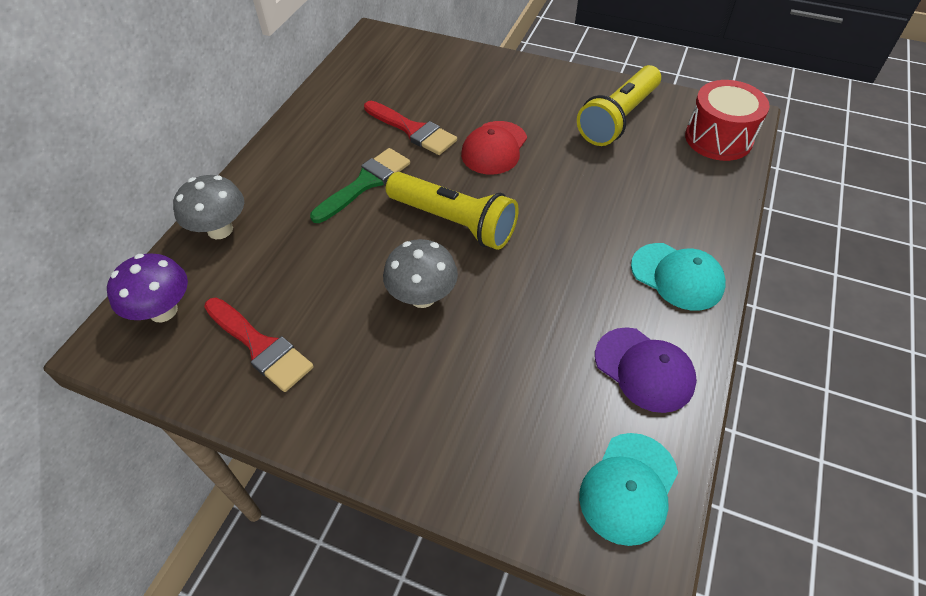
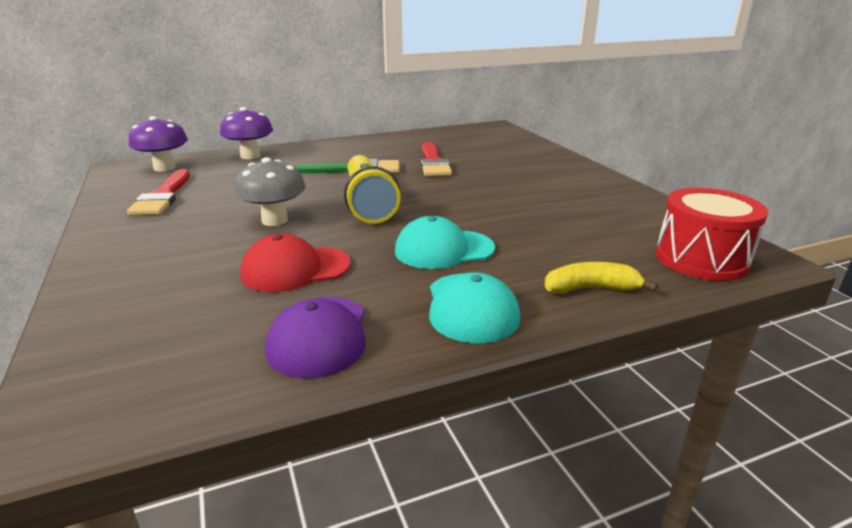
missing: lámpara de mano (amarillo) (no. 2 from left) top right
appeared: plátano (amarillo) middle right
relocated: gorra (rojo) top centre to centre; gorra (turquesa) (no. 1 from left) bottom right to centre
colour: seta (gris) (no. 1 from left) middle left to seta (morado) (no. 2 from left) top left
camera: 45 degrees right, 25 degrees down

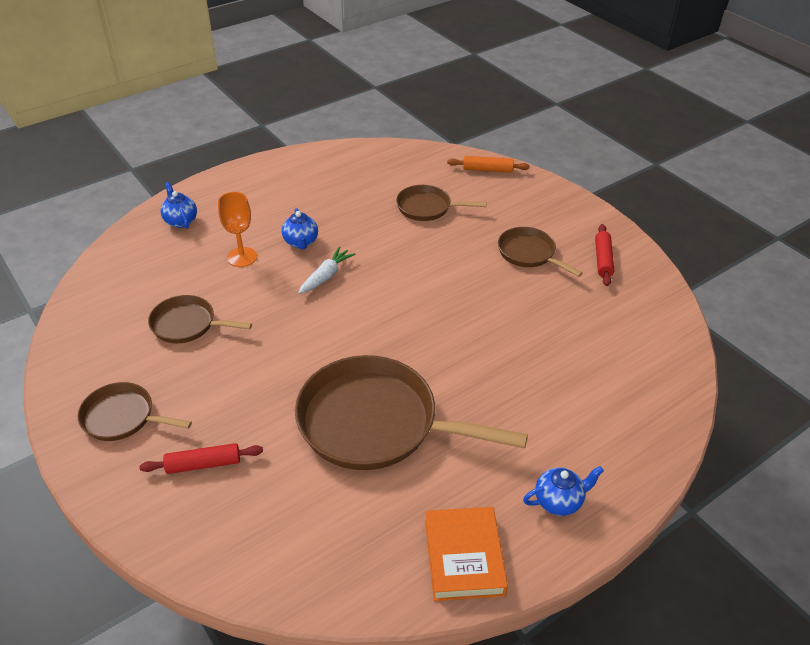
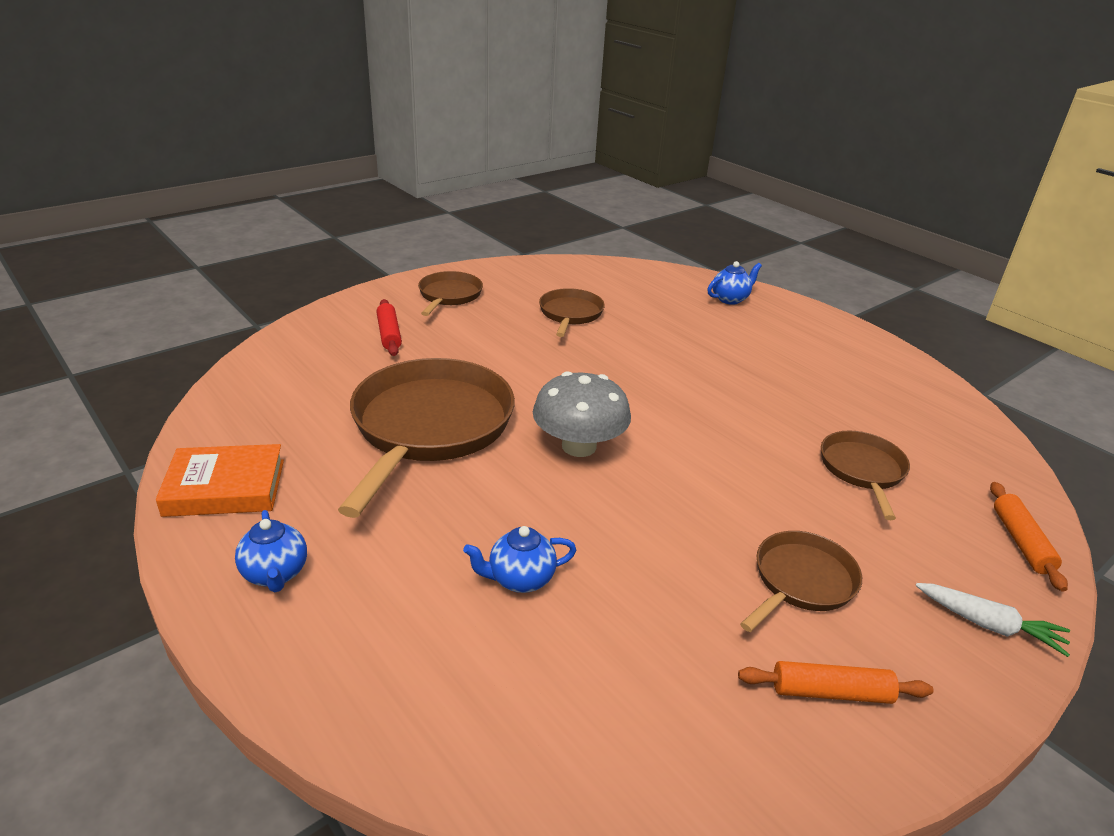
missing: copa (naranja) middle left
appeared: seta (gris) centre
relocated: tetera (azul) (no. 2 from left) centre to bottom centre; zanahoria (blanco) centre to bottom right
colour: rodillo (rojo) (no. 2 from left) middle right to rodillo (naranja) (no. 1 from left) bottom right
camera: 85 degrees right, 10 degrees down

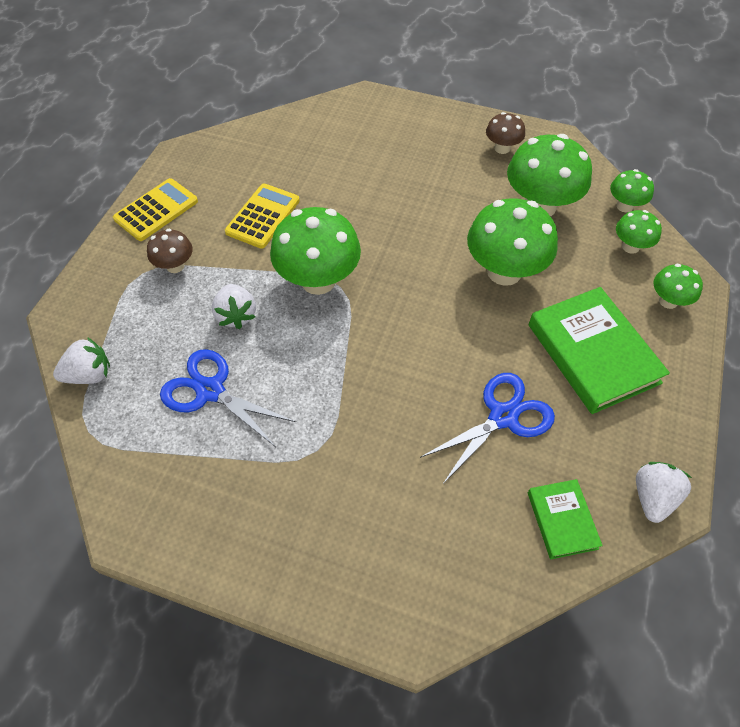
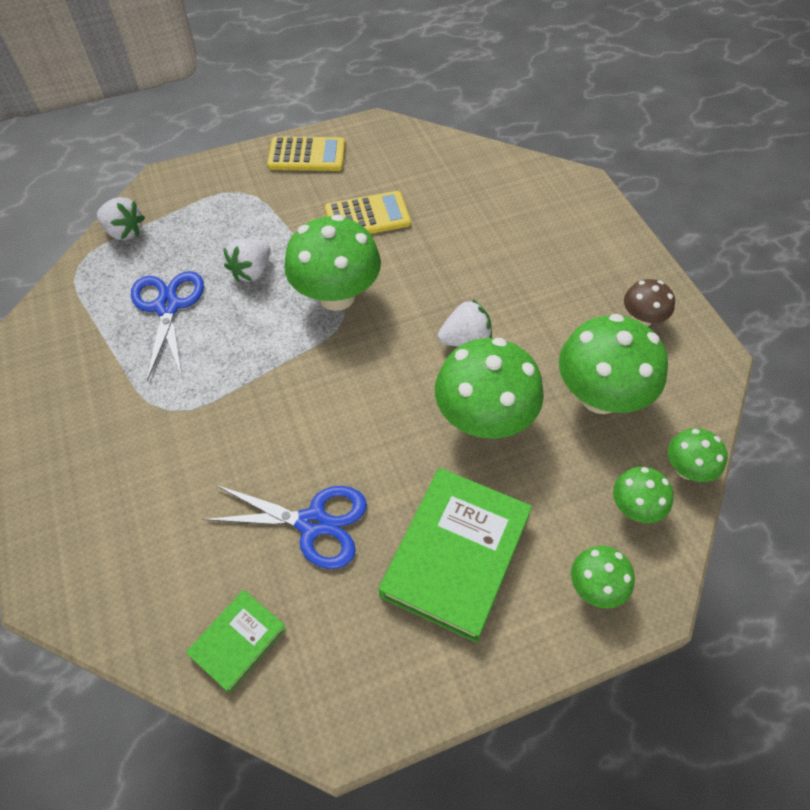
missing: seta (marrón) (no. 1 from left) middle left
relocated: fresa (blanco) (no. 3 from left) bottom right to centre
camera: 50 degrees right, 0 degrees up

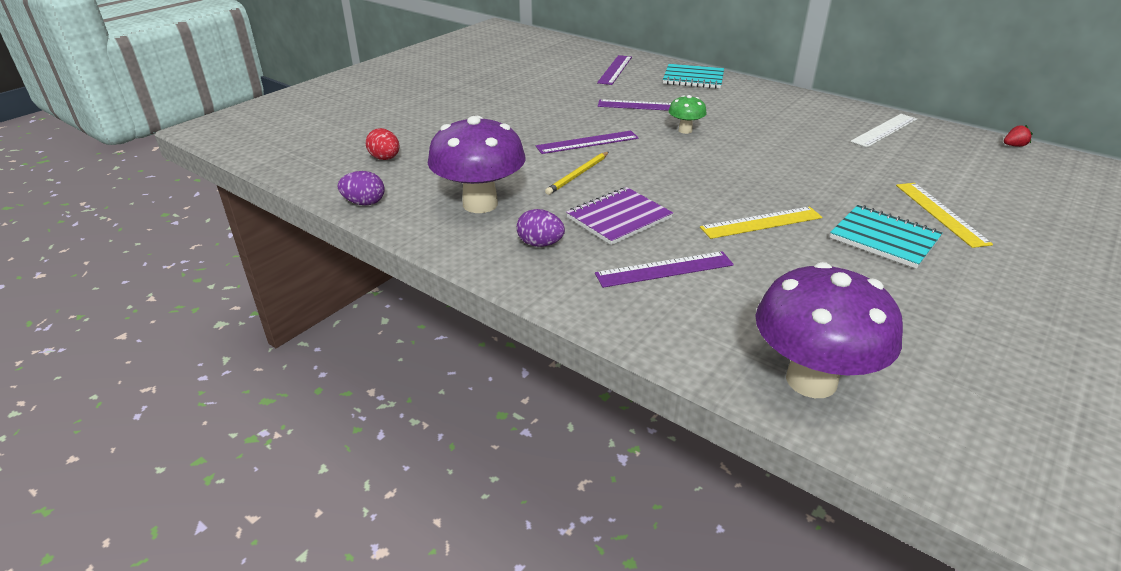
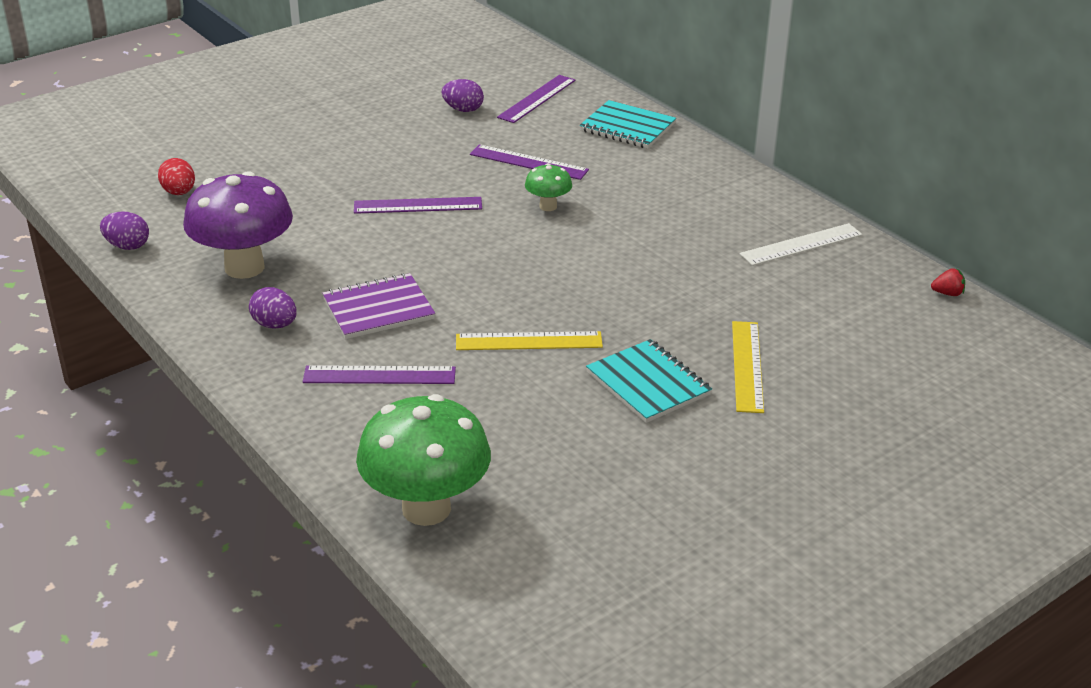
missing: lápiz (amarillo) top centre
appeared: huevo (morado) (no. 3 from left) top centre
colour: seta (morado) (no. 2 from left) middle right to seta (verde) (no. 1 from left) bottom centre
camera: 15 degrees right, 0 degrees up

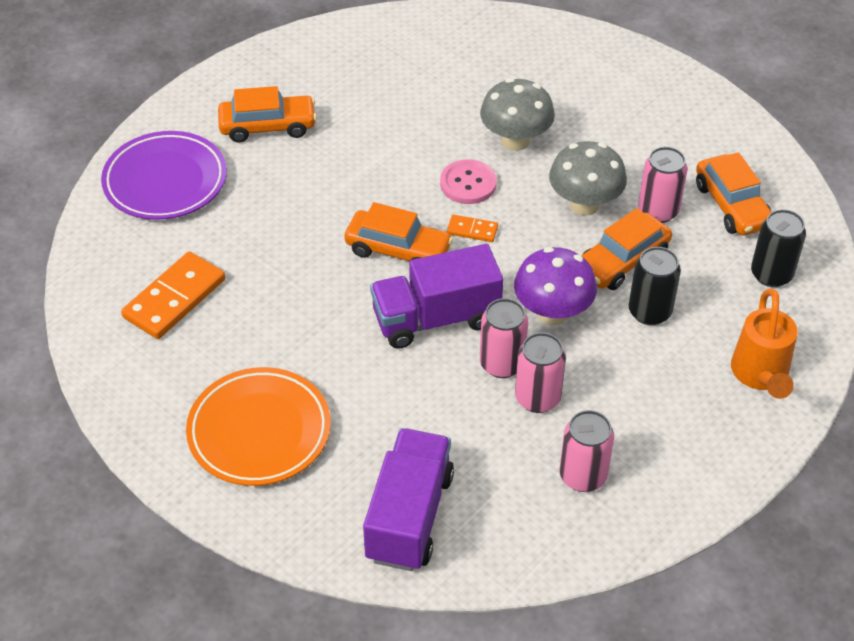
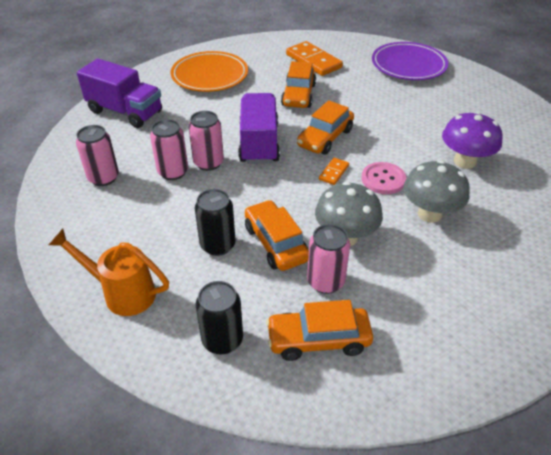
relocated: coche (naranja) (no. 1 from left in the first image) top left to coche (naranja) (no. 2 from left) top centre; seta (morado) centre to top right
camera: 105 degrees right, 5 degrees down

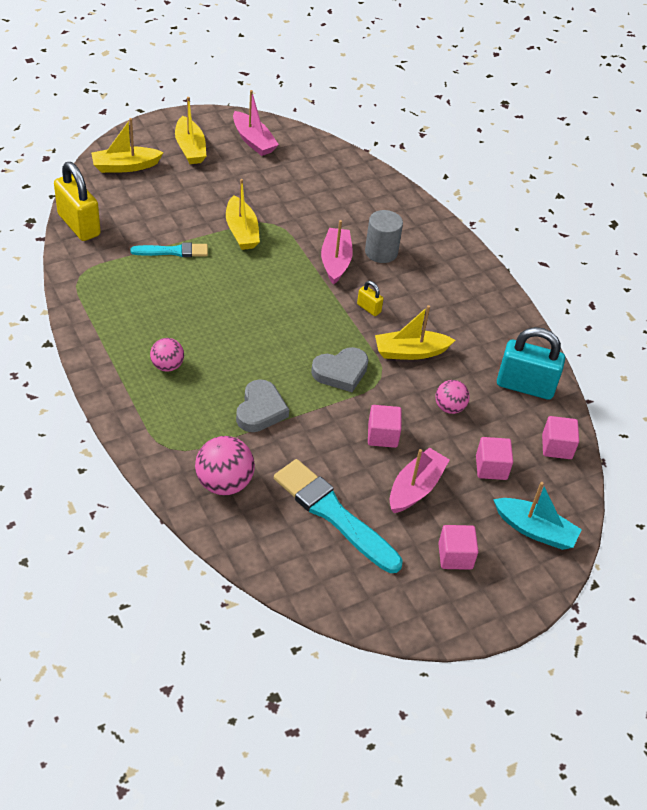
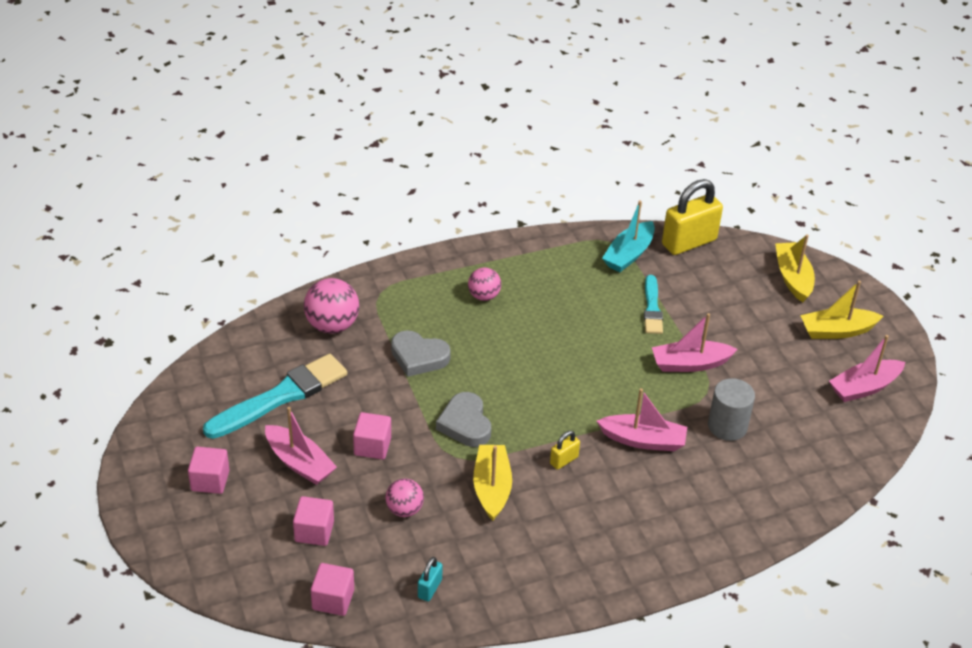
relocated: barco (turquesa) middle right to centre; cilindro (gris) top centre to middle right
colour: barco (amarillo) (no. 3 from left) top centre to barco (rosa) (no. 3 from left) middle right
size: candado (turquesa) middle right = bottom centre x0.46
camera: 100 degrees right, 5 degrees down

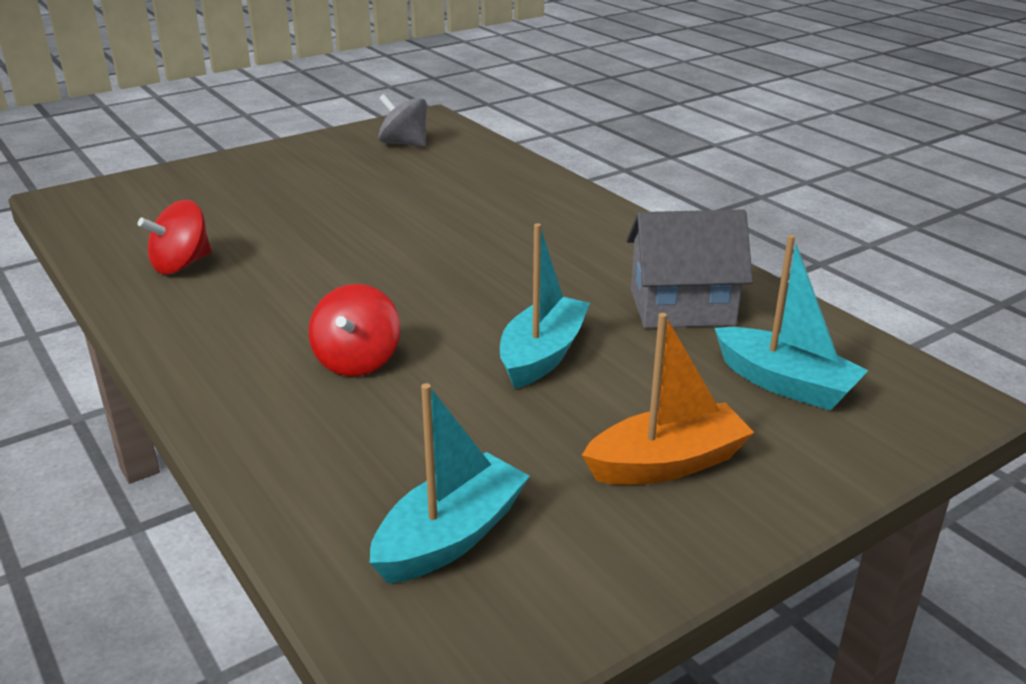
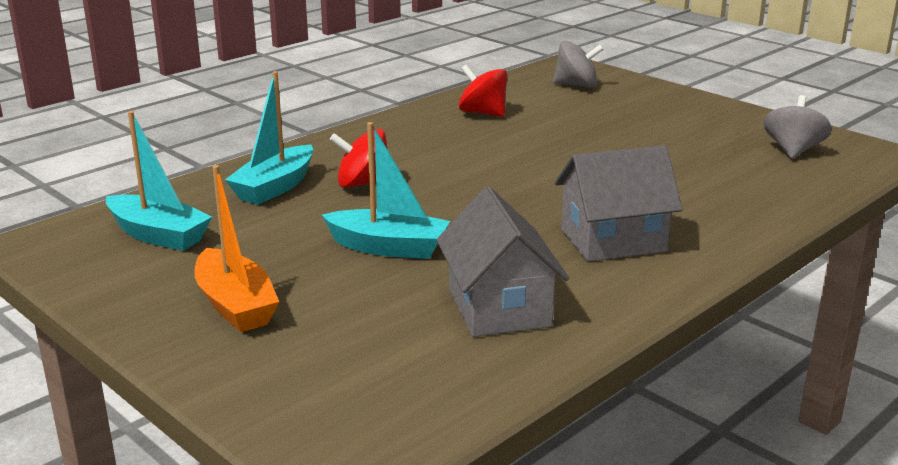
appeared: peonza (gris) (no. 1 from left) top centre; casa (gris) (no. 2 from left) middle right
relocated: barco (turquesa) (no. 3 from left in the first image) middle right to barco (turquesa) (no. 2 from left) top left
camera: 80 degrees right, 5 degrees down

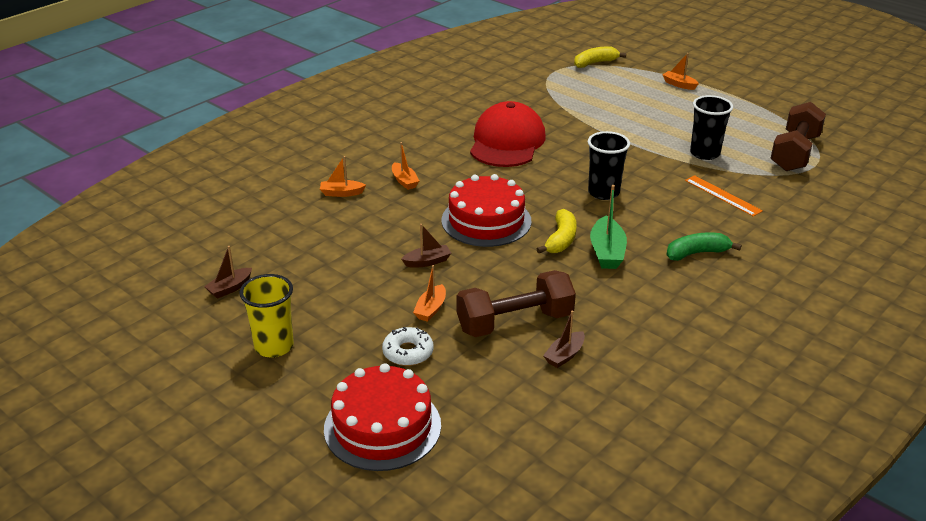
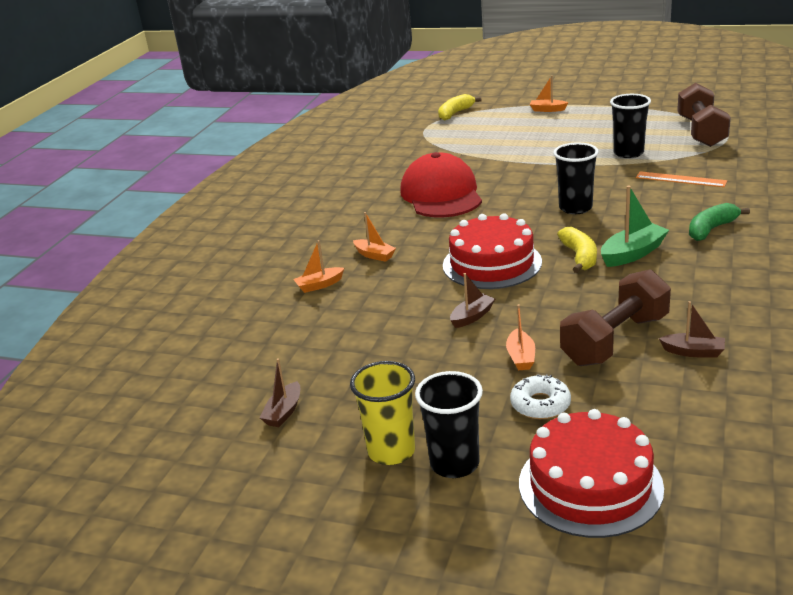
appeared: vaso (negro) (no. 1 from left) bottom centre
spun: barco (verde) centre = middle right 105 degrees counterclockwise; barco (marrón) (no. 3 from left) centre = middle right 90 degrees counterclockwise
camera: 20 degrees left, 5 degrees down

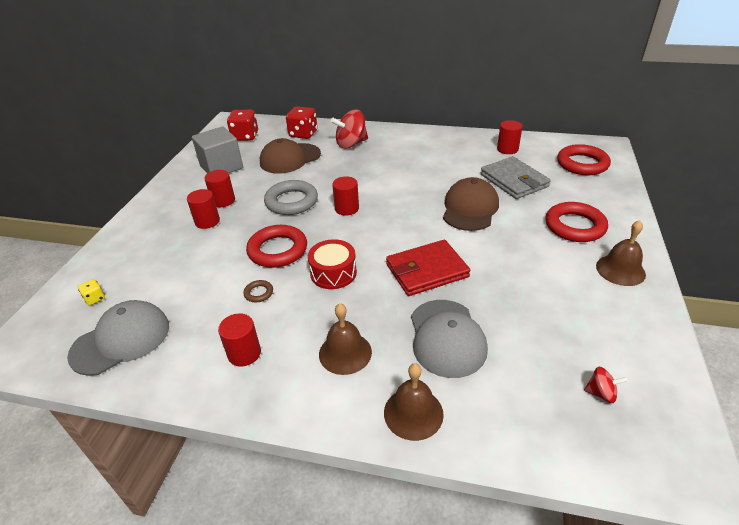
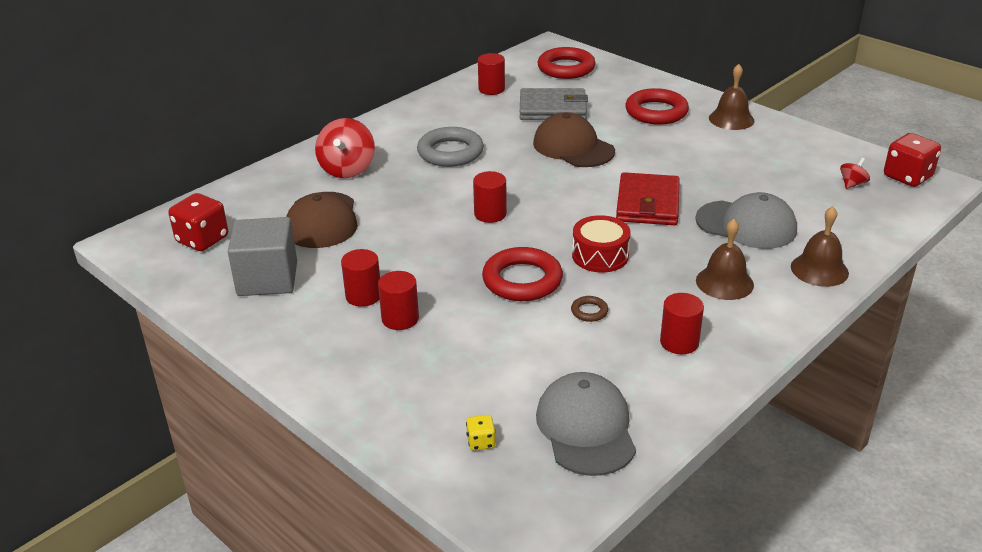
relocated: anillo (gris) centre to top centre; dado (rojo) (no. 2 from left) top centre to top right
camera: 60 degrees left, 5 degrees down

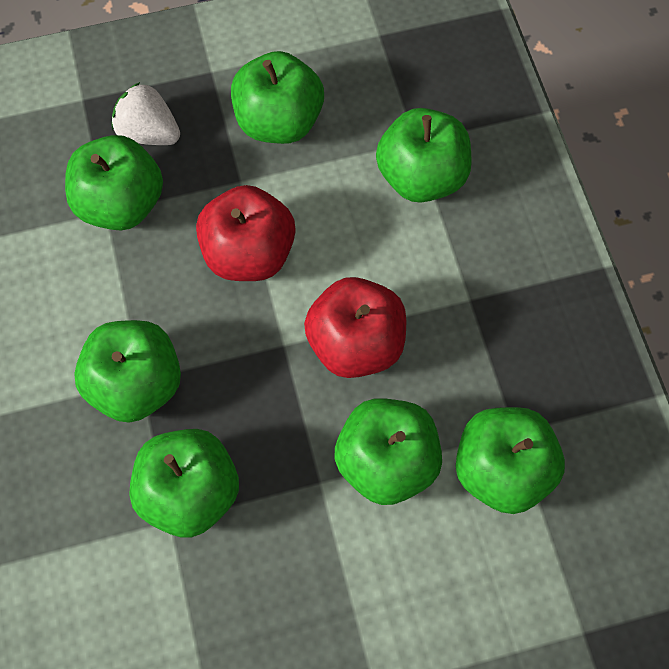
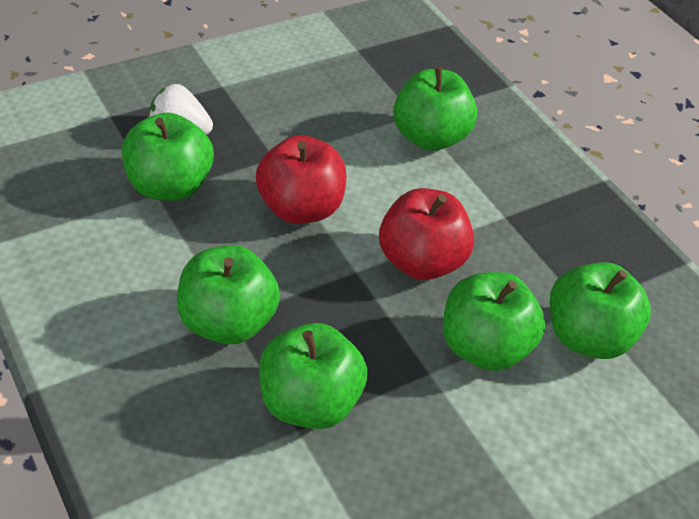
missing: manzana (verde) (no. 4 from left) top centre
camera: 20 degrees left, 20 degrees down

